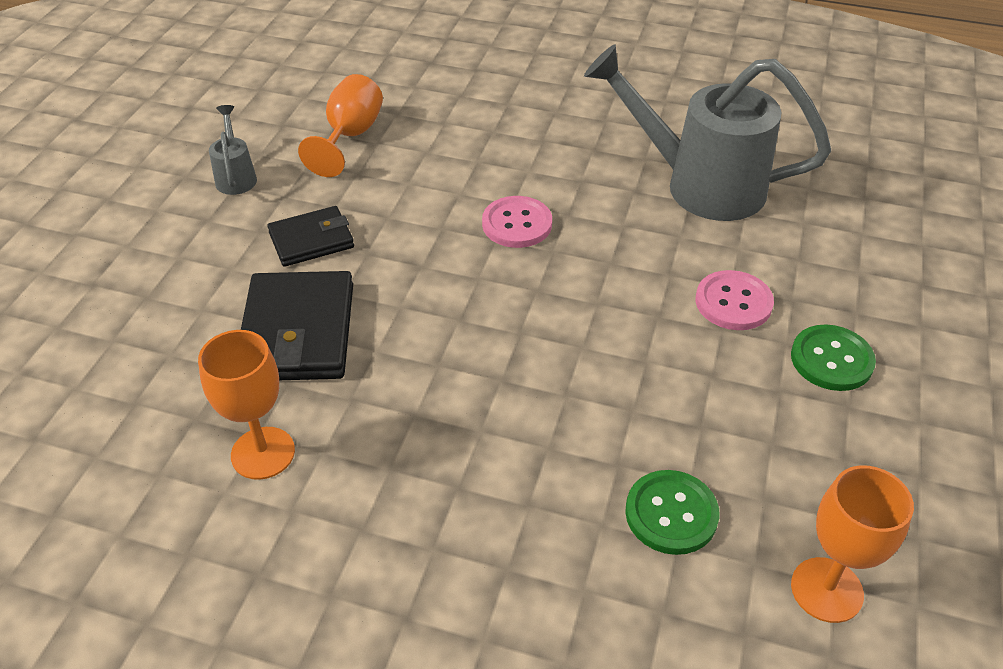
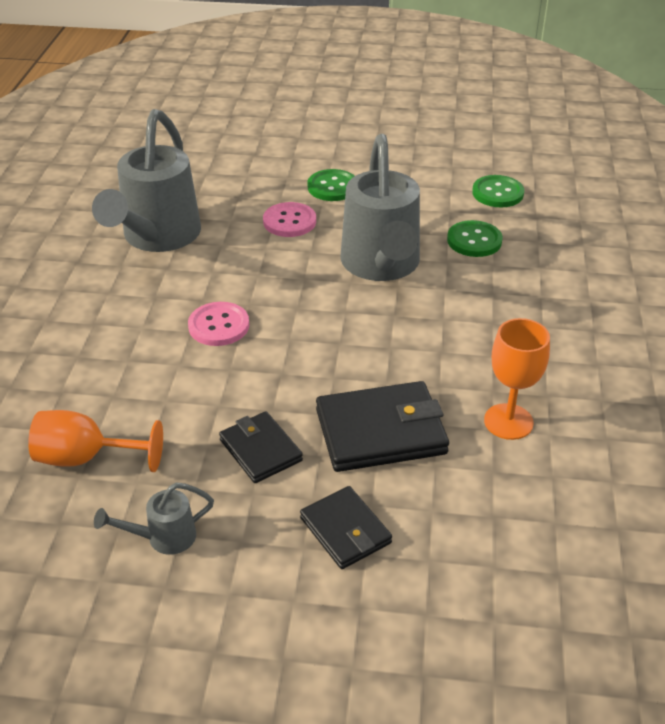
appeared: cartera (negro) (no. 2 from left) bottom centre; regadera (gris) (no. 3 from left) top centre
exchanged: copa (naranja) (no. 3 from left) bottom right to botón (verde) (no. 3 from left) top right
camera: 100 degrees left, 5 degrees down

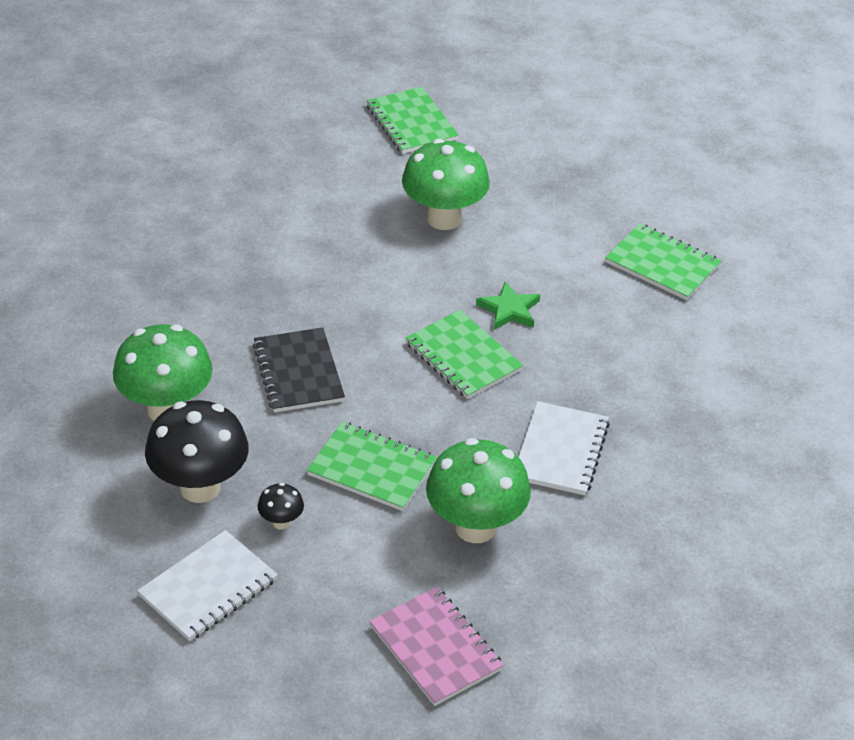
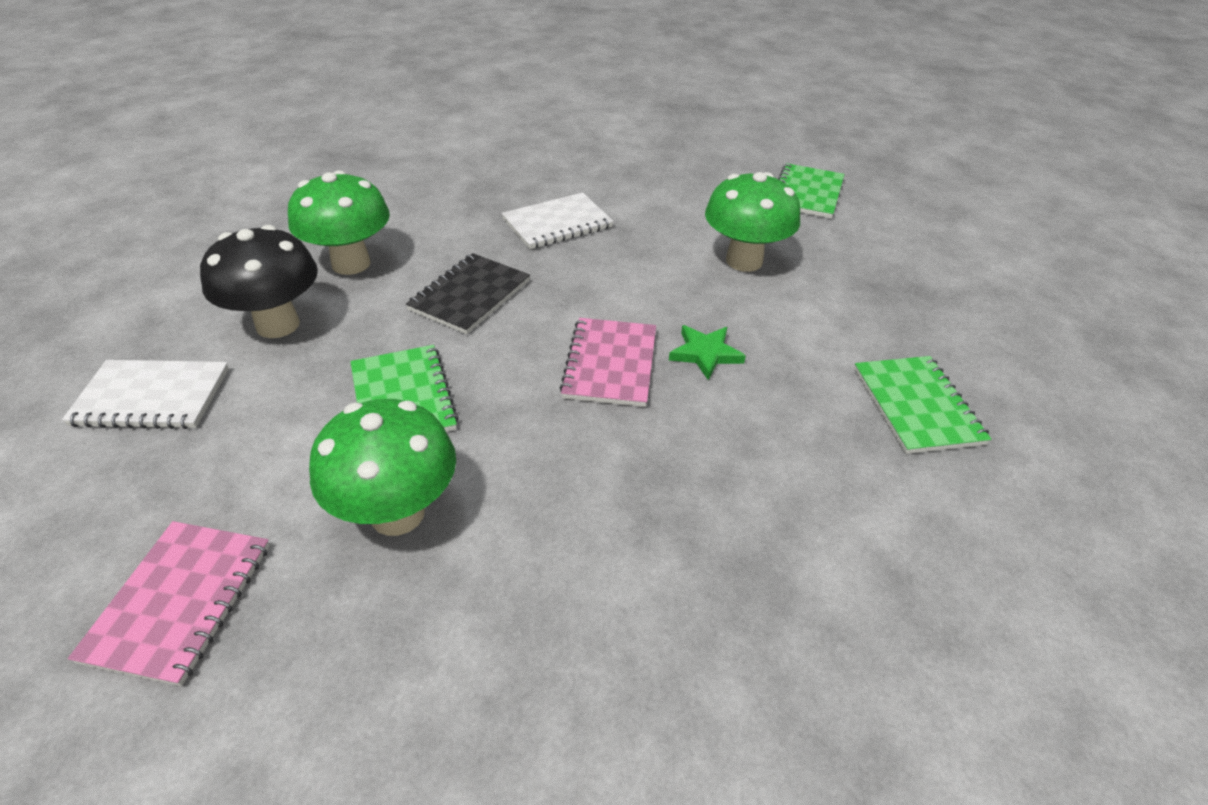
missing: seta (negro) (no. 2 from left) bottom left
relocated: cuaderno (blanco) (no. 2 from left) centre to top centre
colour: cuaderno (verde) (no. 3 from left) centre to cuaderno (rosa) (no. 2 from left) centre
camera: 45 degrees right, 0 degrees up

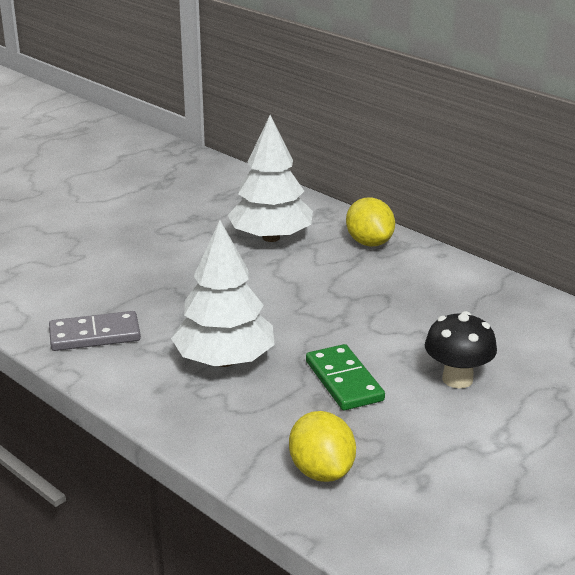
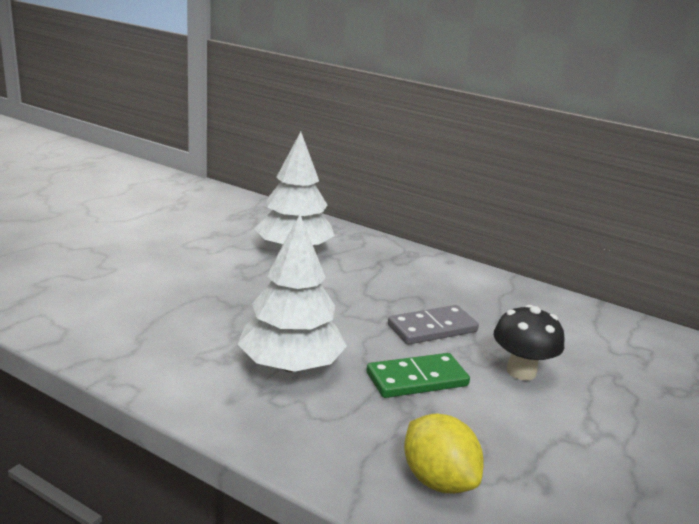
missing: limón (amarillo) (no. 2 from left) centre
relocated: ficha de dominó (gris) middle left to centre
spun: ficha de dominó (verde) centre = bottom centre 75 degrees counterclockwise
camera: 15 degrees left, 5 degrees down

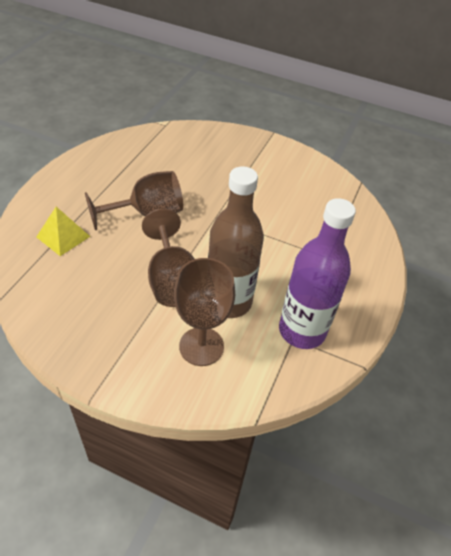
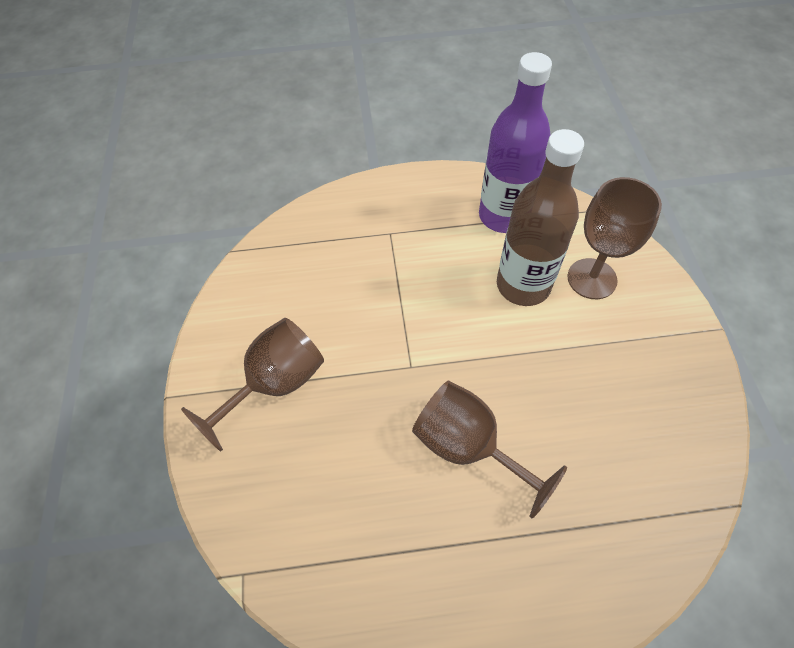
missing: pirámide (amarillo) middle left
relocated: copa (marrón) (no. 2 from left in the first image) centre to copa (marrón) (no. 1 from left) middle left
camera: 115 degrees left, 10 degrees up

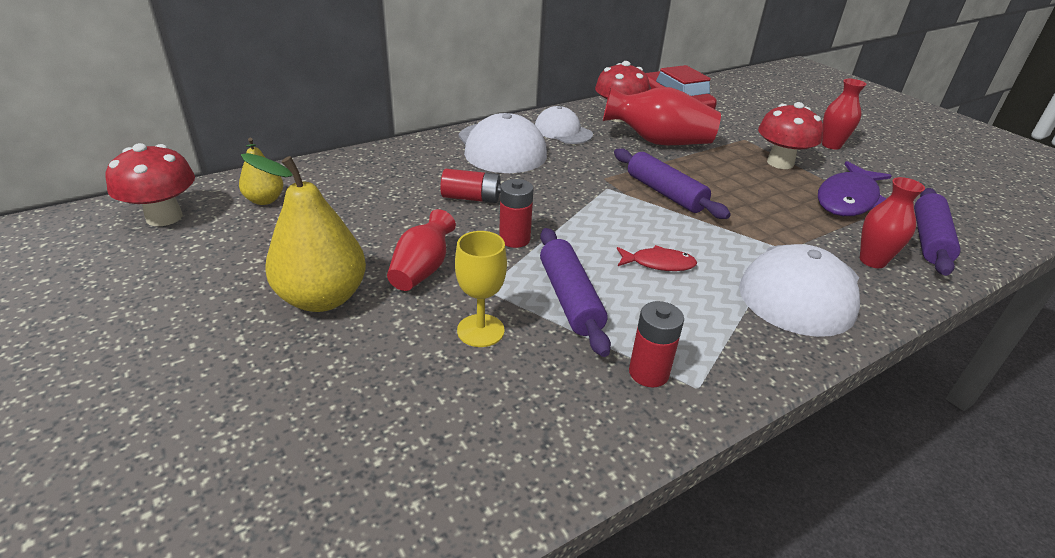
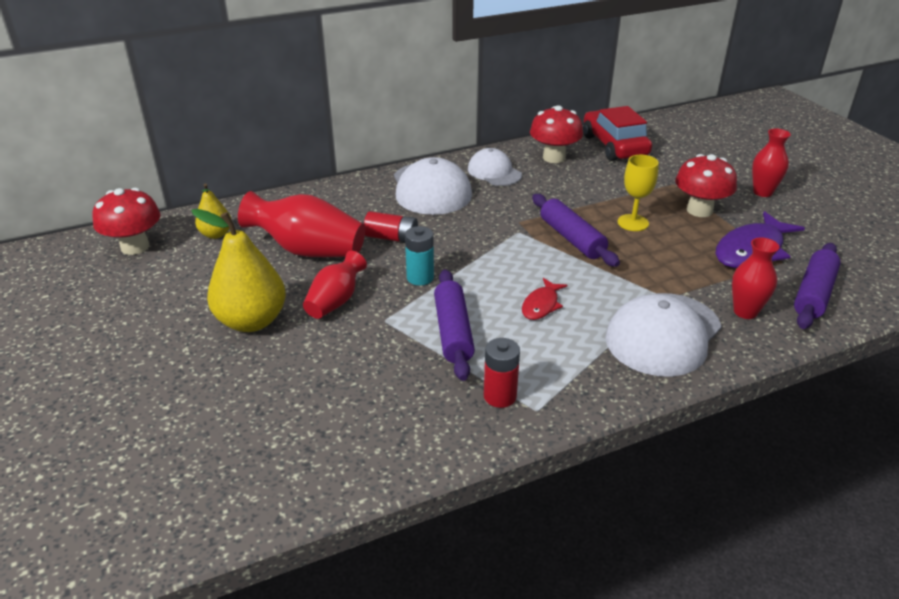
relocated: florero (rojo) (no. 2 from left in the first image) top centre to florero (rojo) (no. 1 from left) centre; copa (amarillo) centre to top right
colour: pila (rojo) (no. 2 from left) centre to pila (turquesa) centre
spun: pez (rojo) centre = centre 105 degrees clockwise
camera: 10 degrees right, 0 degrees up

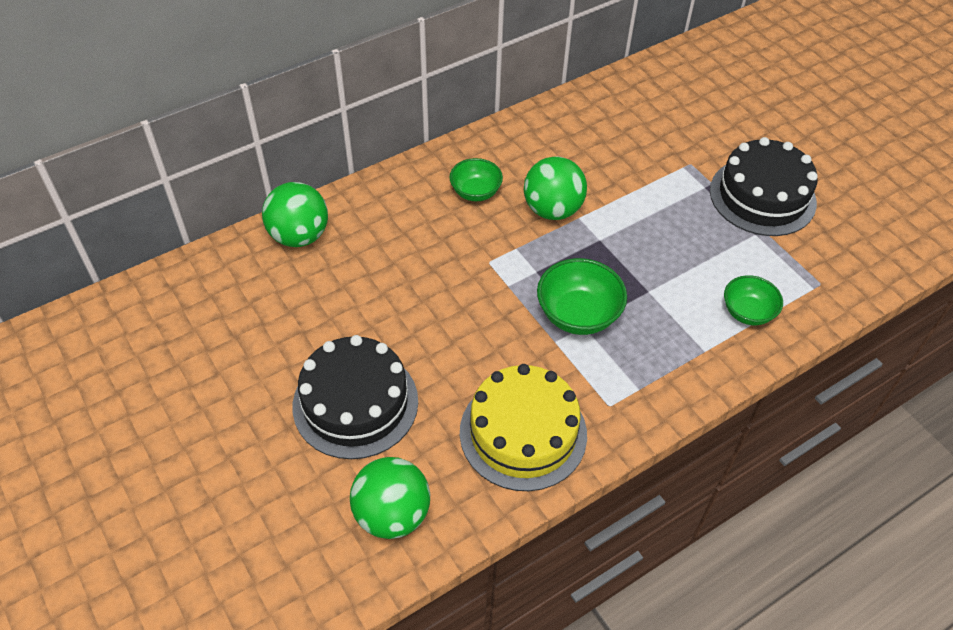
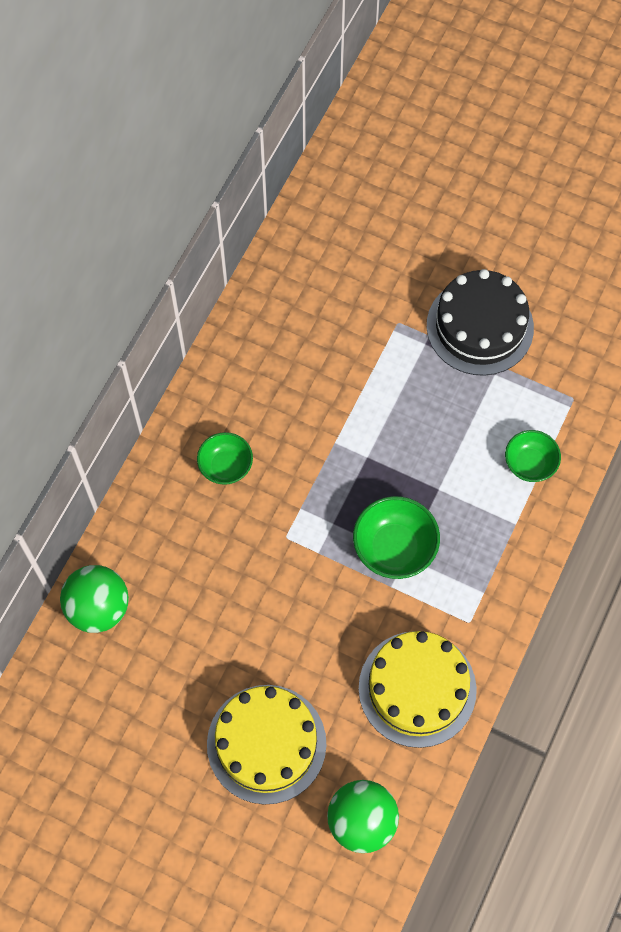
missing: pelota (verde) (no. 3 from left) top centre
colour: tarta (negro) (no. 1 from left) centre to tarta (amarillo) (no. 1 from left) bottom centre
camera: 30 degrees left, 15 degrees up

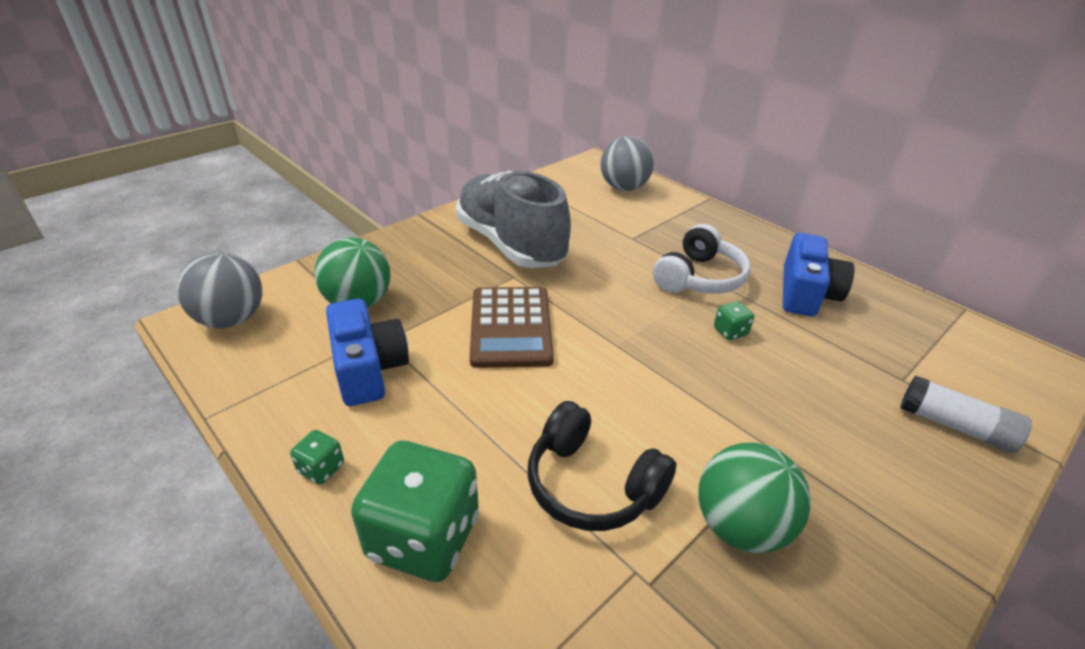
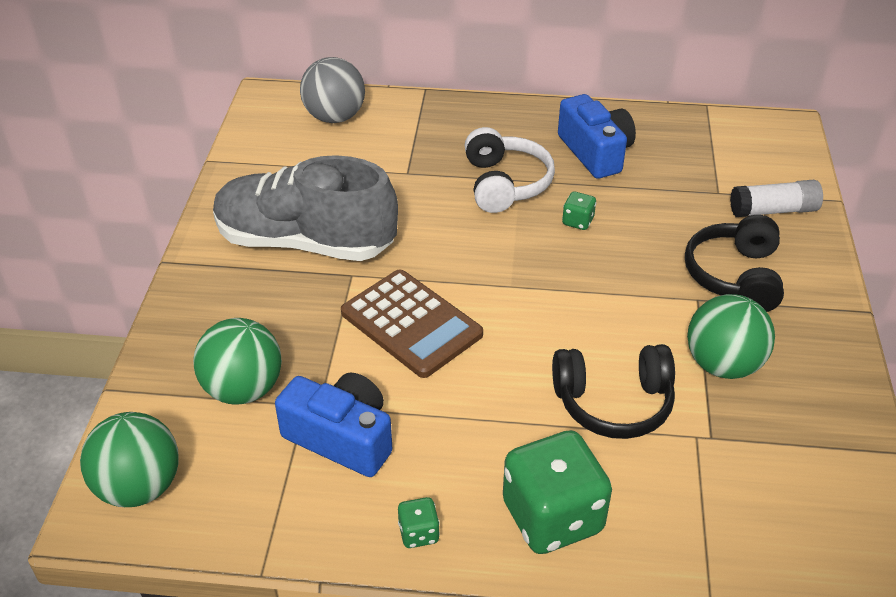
appeared: auriculares (negro) (no. 2 from left) middle right
colour: pelota (gris) (no. 1 from left) middle left to pelota (verde) (no. 1 from left) bottom left
camera: 40 degrees left, 5 degrees up

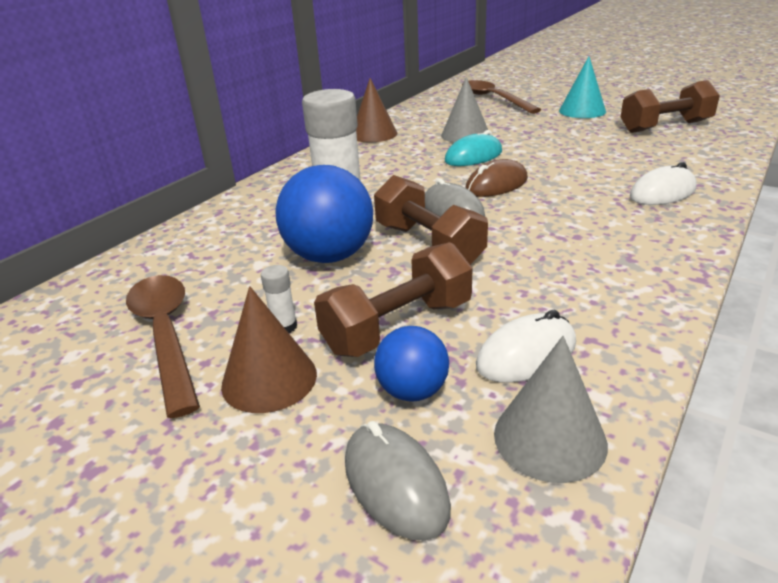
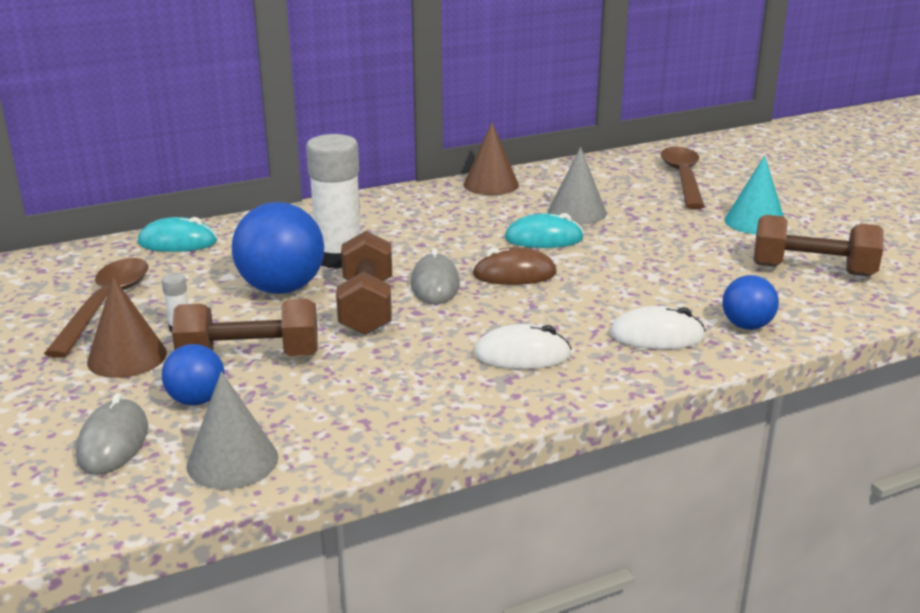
appeared: ratón (turquesa) (no. 1 from left) middle left; pelota (azul) (no. 3 from left) middle right
relocated: ratón (blanco) (no. 1 from left) middle right to centre
camera: 30 degrees right, 5 degrees down

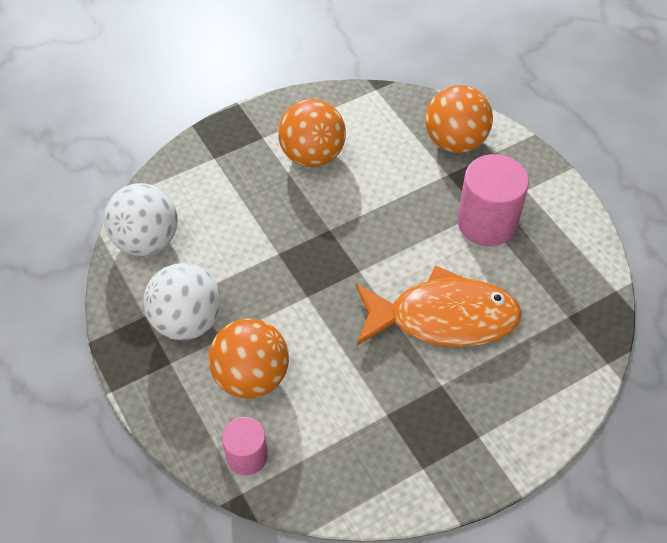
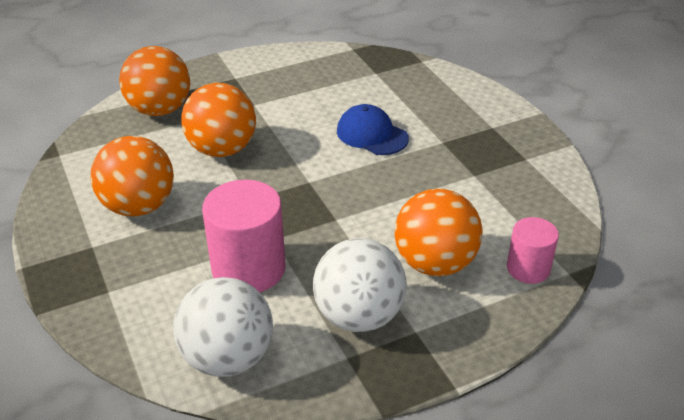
appeared: pelota (naranja) (no. 3 from left) top left
relocated: cilindro (rosa) (no. 2 from left in the first image) middle right to cilindro (rosa) (no. 1 from left) centre
exchanged: pez (naranja) centre to gorra (azul) top centre
camera: 85 degrees left, 15 degrees down

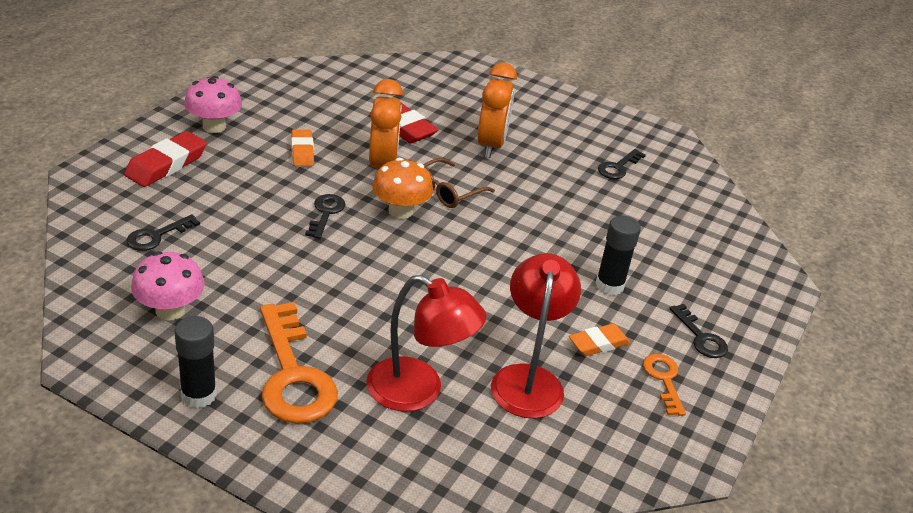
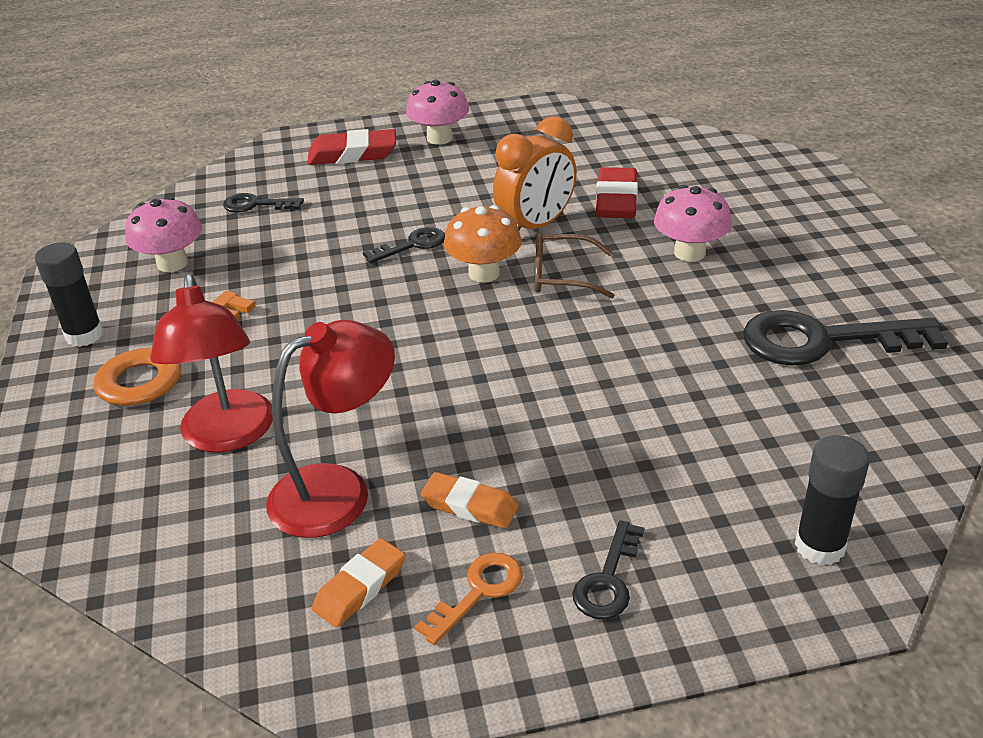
relocated: goma de borrar (naranja) (no. 1 from left) top left to bottom centre; barra de pegamento (negro) (no. 2 from left) middle right to bottom right
exchanged: despertador (naranja) (no. 2 from left) top centre to seta (rosa) (no. 3 from left) top right
size: llave (negro) (no. 3 from left in the first image) top right = middle right x1.94
camera: 55 degrees right, 0 degrees up

